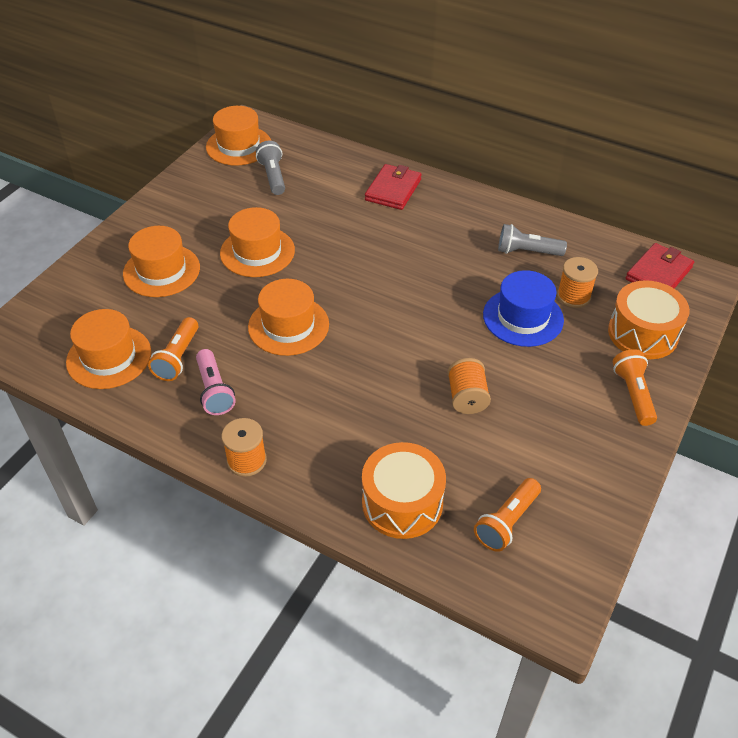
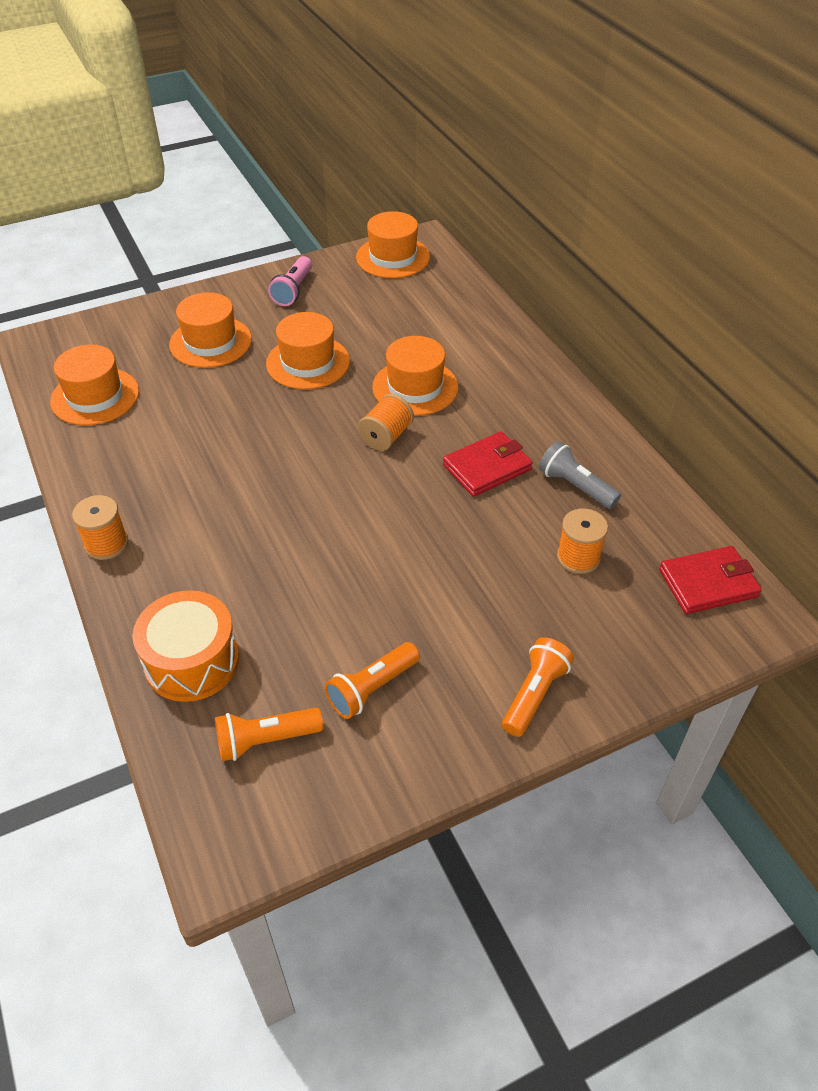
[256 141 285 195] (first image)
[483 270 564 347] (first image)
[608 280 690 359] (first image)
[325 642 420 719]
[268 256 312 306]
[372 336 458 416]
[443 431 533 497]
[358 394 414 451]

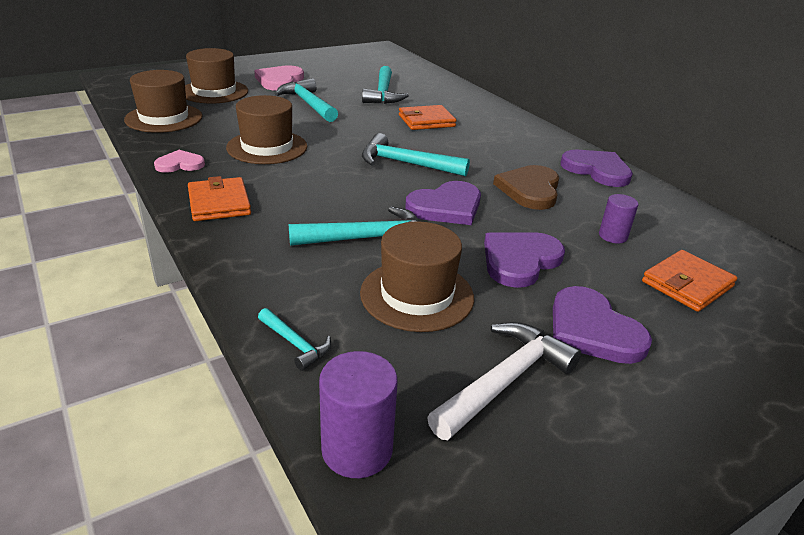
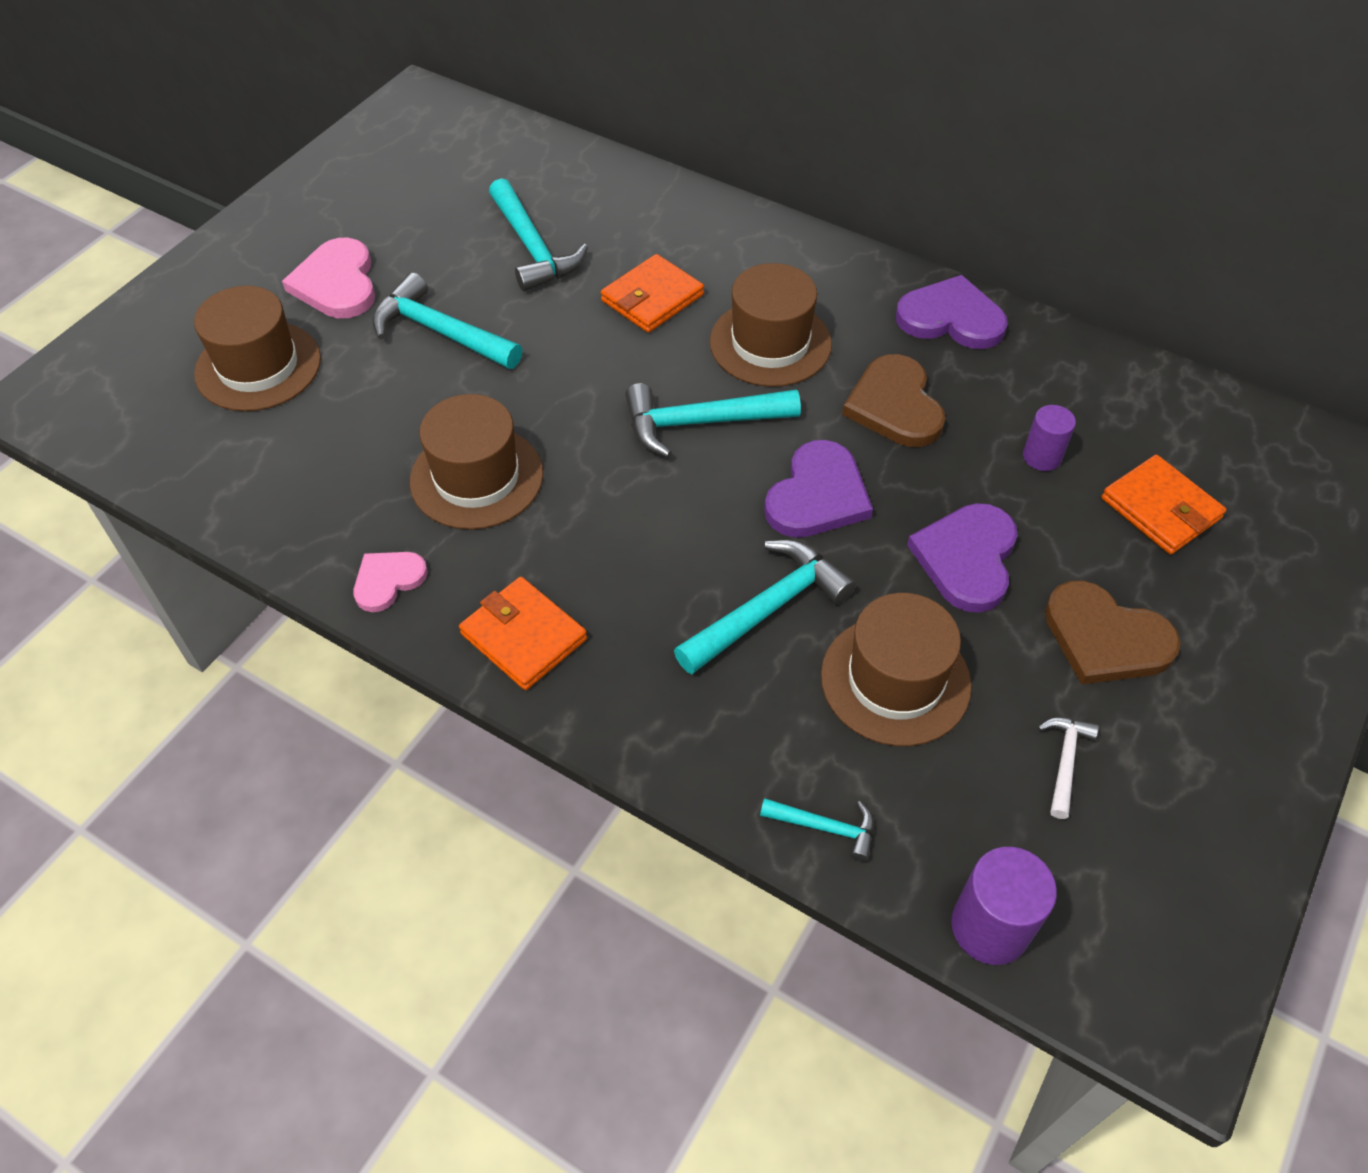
[710 263 832 387]
[1045 580 1181 685]
[1101 455 1226 554]
[1038 718 1099 819]

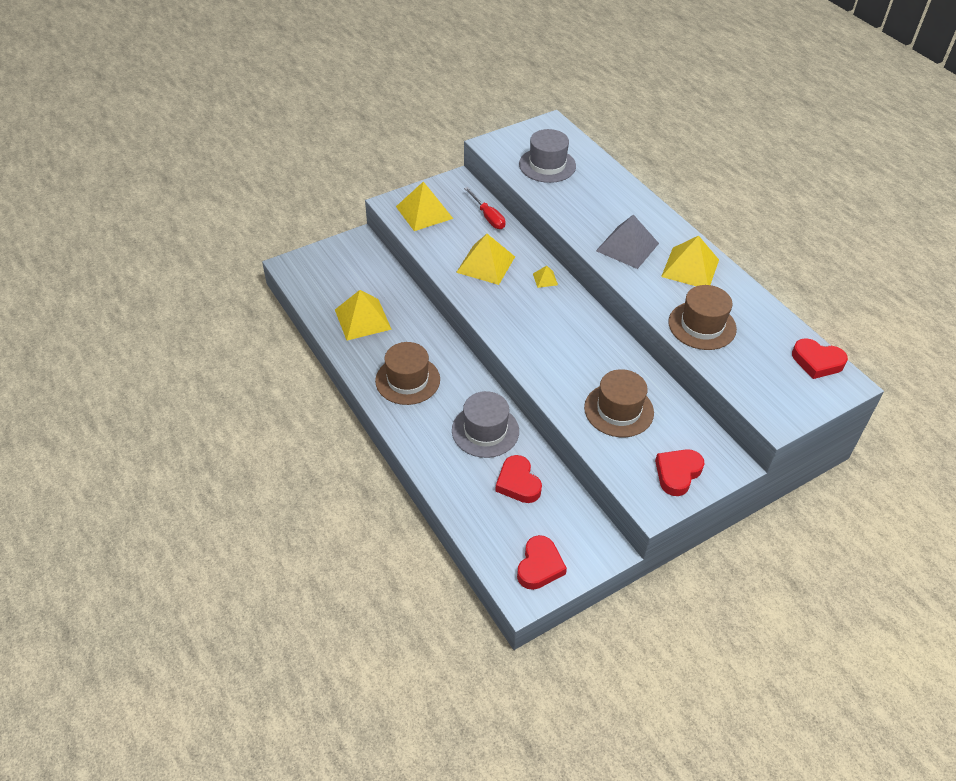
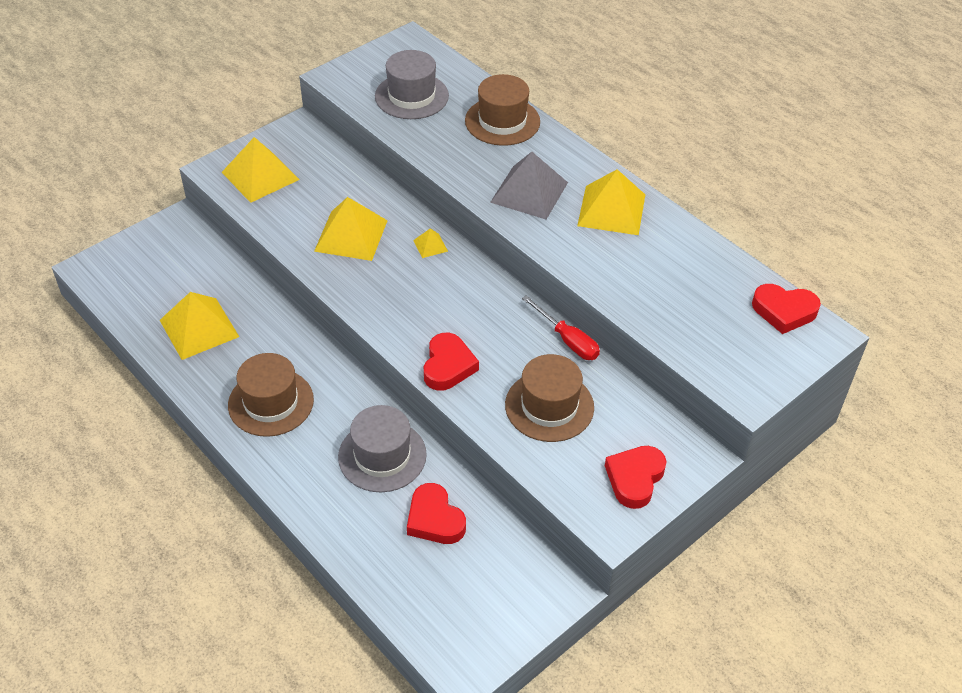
[522 295 600 360]
[424 333 479 391]
[465 74 540 146]

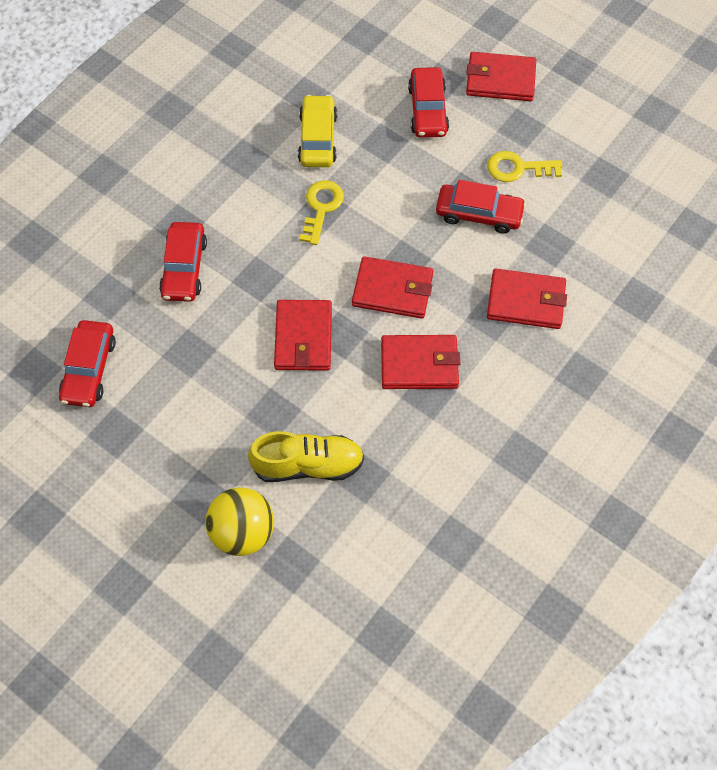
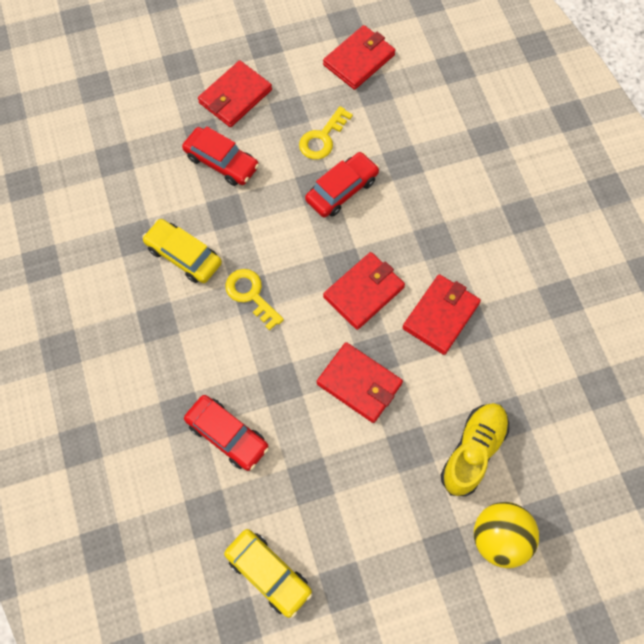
[323 25 396 90]
[224 529 312 618]

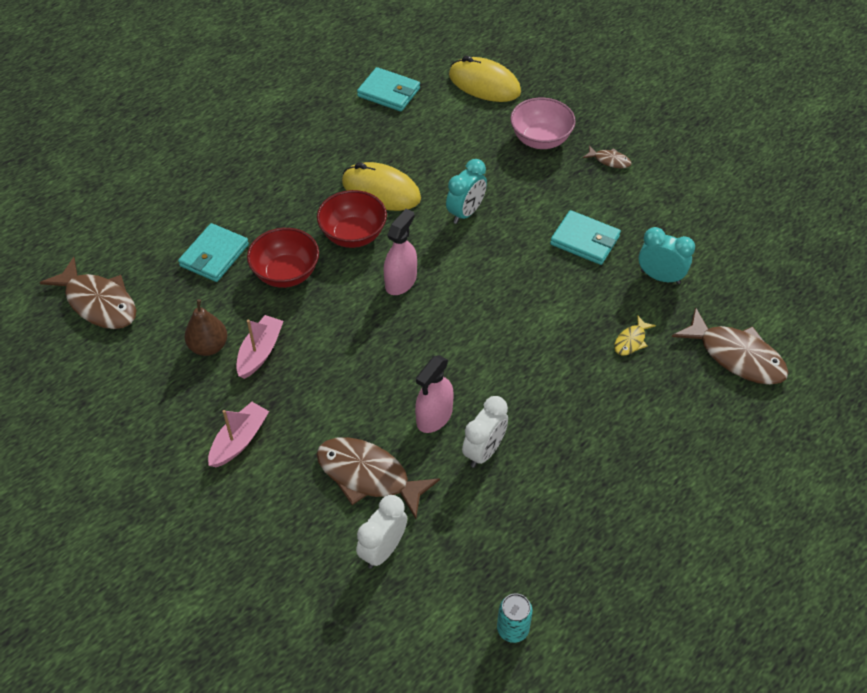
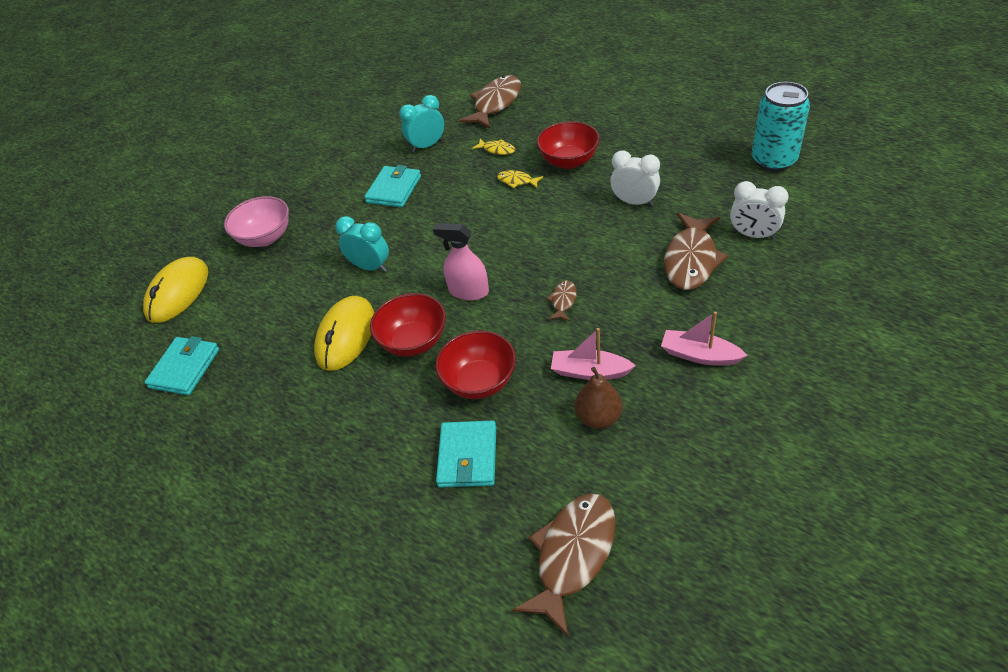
[415 355 454 433] (first image)
[497 170 543 188]
[537 121 600 169]
[546 280 577 322]
[436 420 496 488]
[399 95 444 152]
[752 82 810 172]

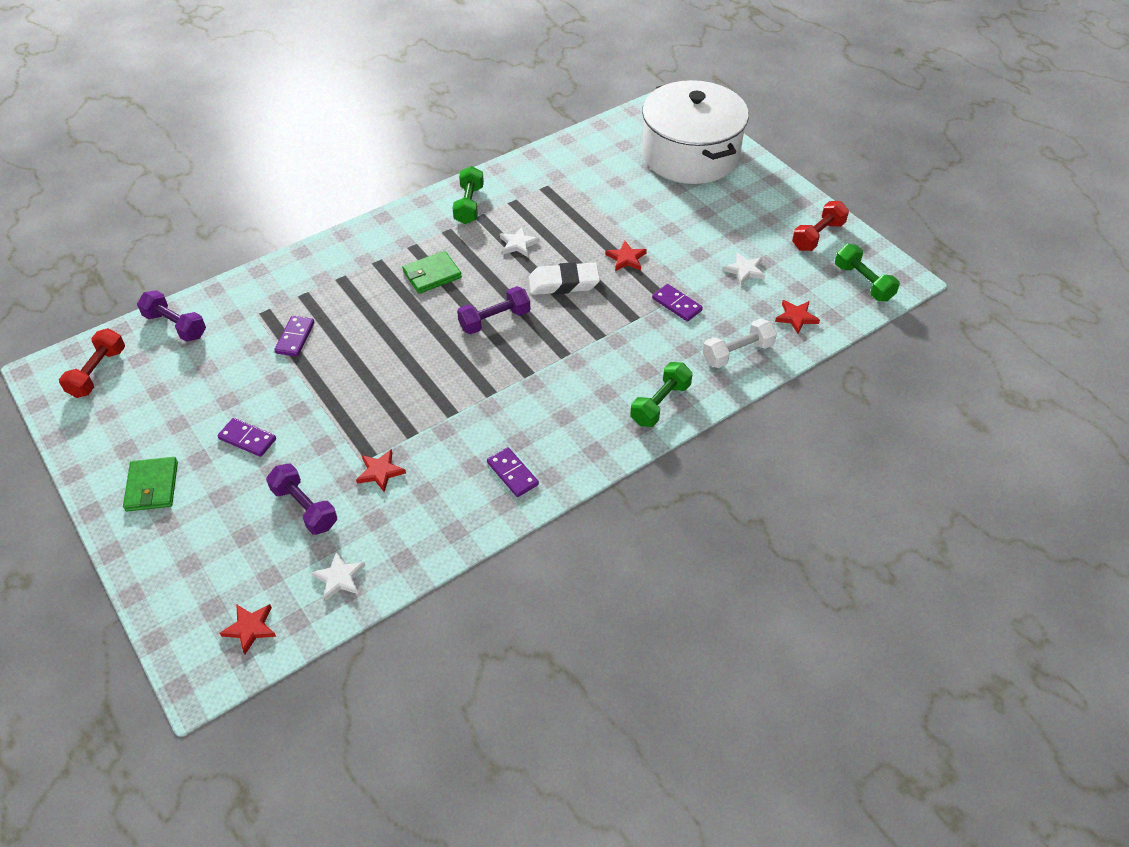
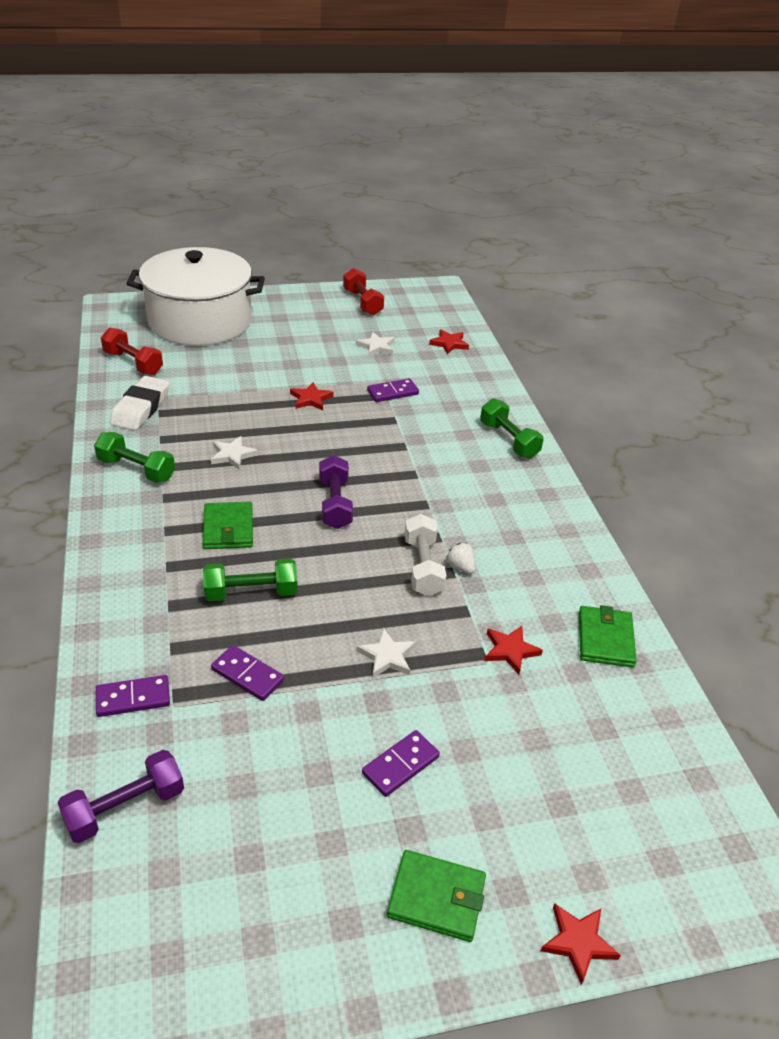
[266 463 337 535] (first image)
[446 543 475 574]
[579 605 637 668]
[101 328 163 375]
[541 903 621 985]
[357 628 416 678]
[96 675 170 717]
[110 376 170 431]
[405 514 446 596]
[203 559 298 601]

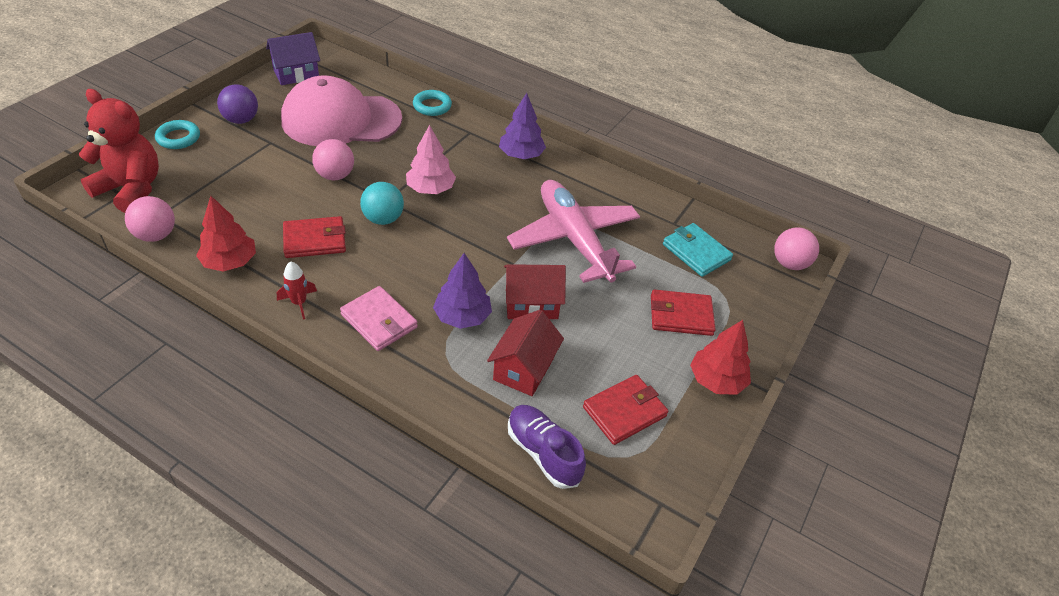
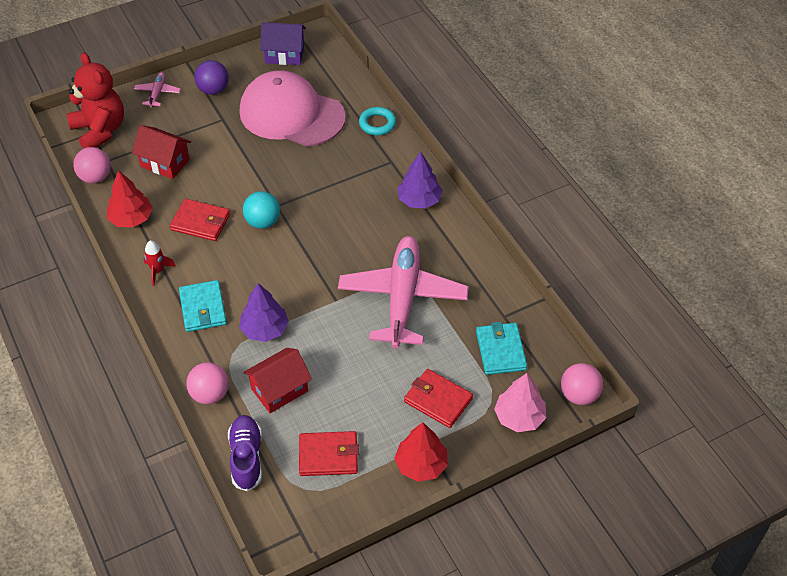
[187 362 229 404]
[494 373 546 432]
[132 125 191 179]
[134 72 181 108]
[179 280 227 332]

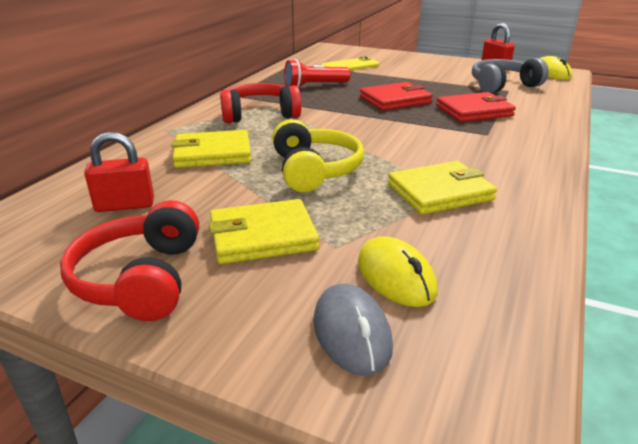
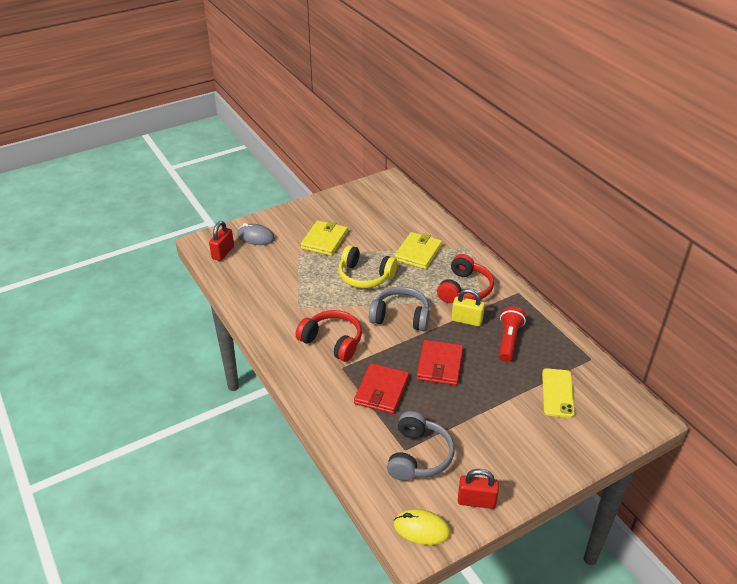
[358 236 437 307] (first image)
[388 161 497 215] (first image)
[369 287 430 331]
[452 289 485 327]
[296 310 362 362]
[209 221 234 261]

